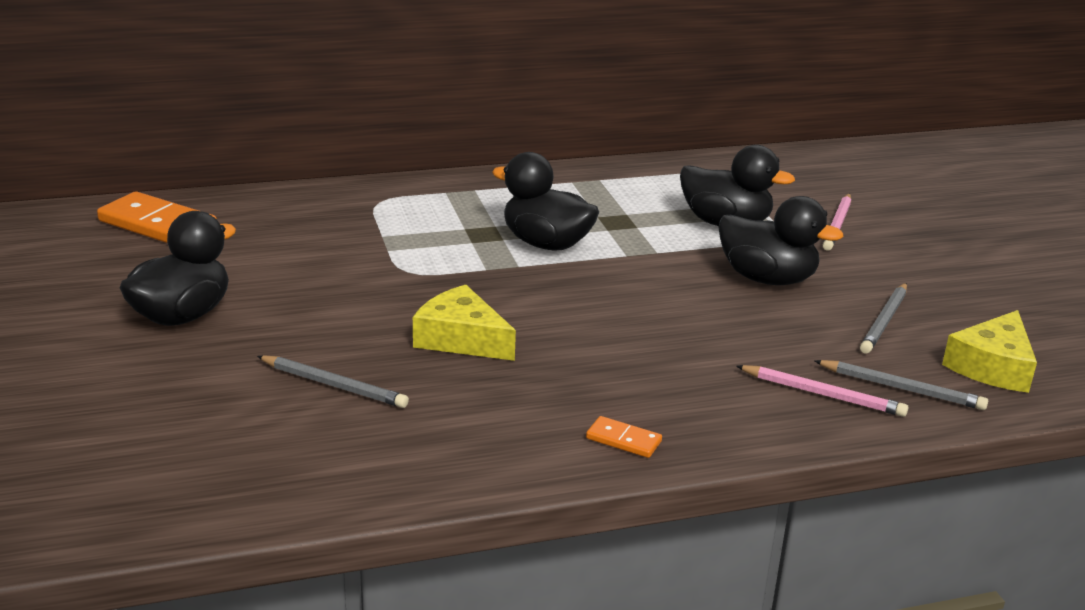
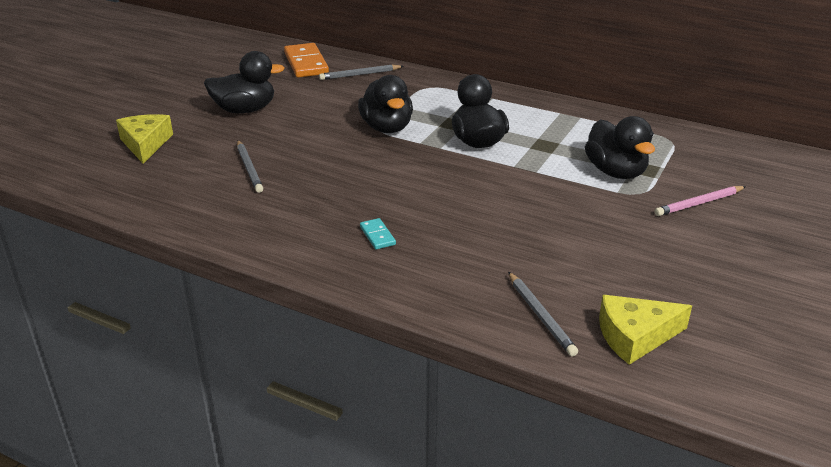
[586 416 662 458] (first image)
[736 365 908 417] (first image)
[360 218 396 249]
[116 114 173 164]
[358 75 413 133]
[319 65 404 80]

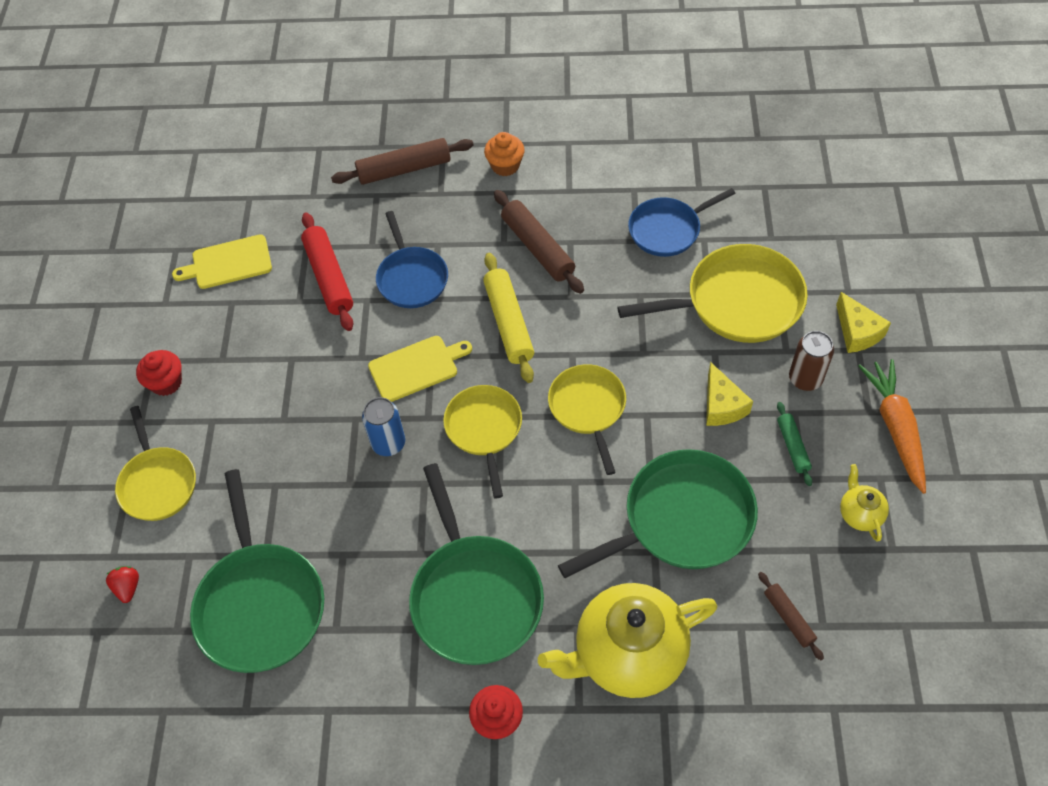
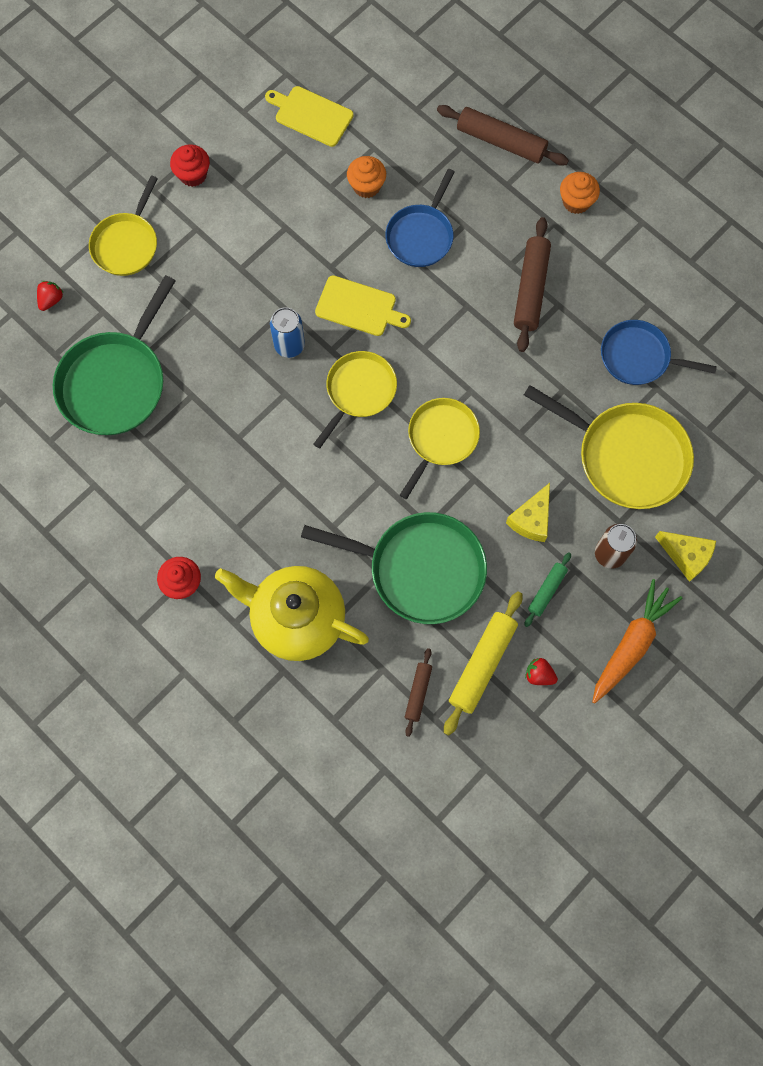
[409 463 544 665] (first image)
[444 591 522 736]
[347 156 386 198]
[525 658 558 685]
[655 531 716 582]

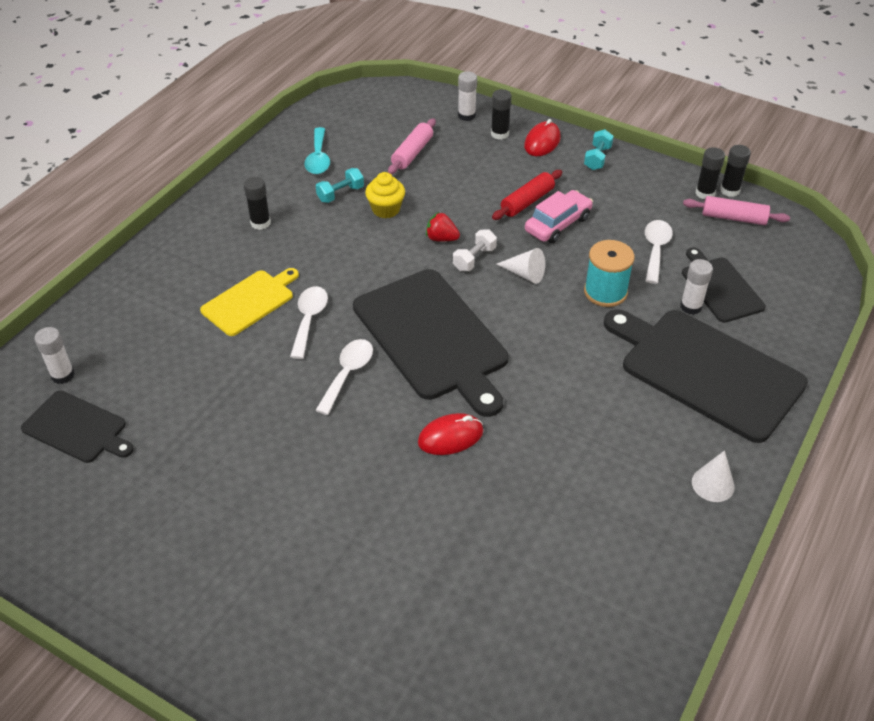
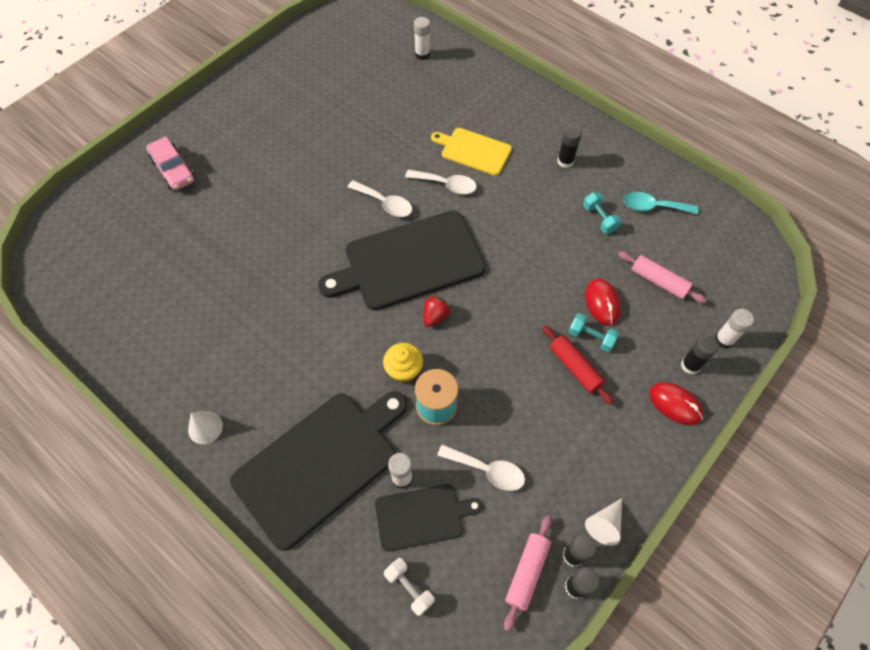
[21 391 134 463] (first image)
[383 343 423 383]
[585 279 621 325]
[423 295 451 327]
[384 558 435 616]
[585 498 622 546]
[146 136 195 191]
[569 313 619 352]
[431 128 512 176]

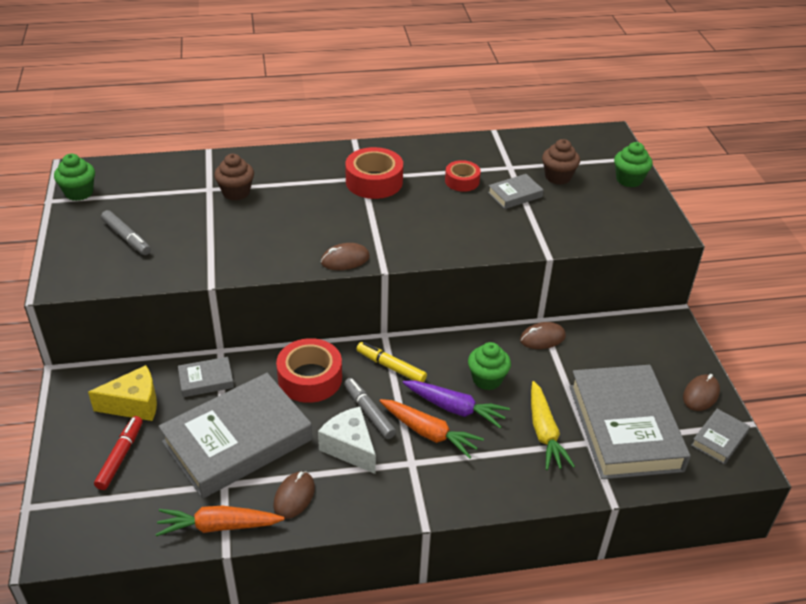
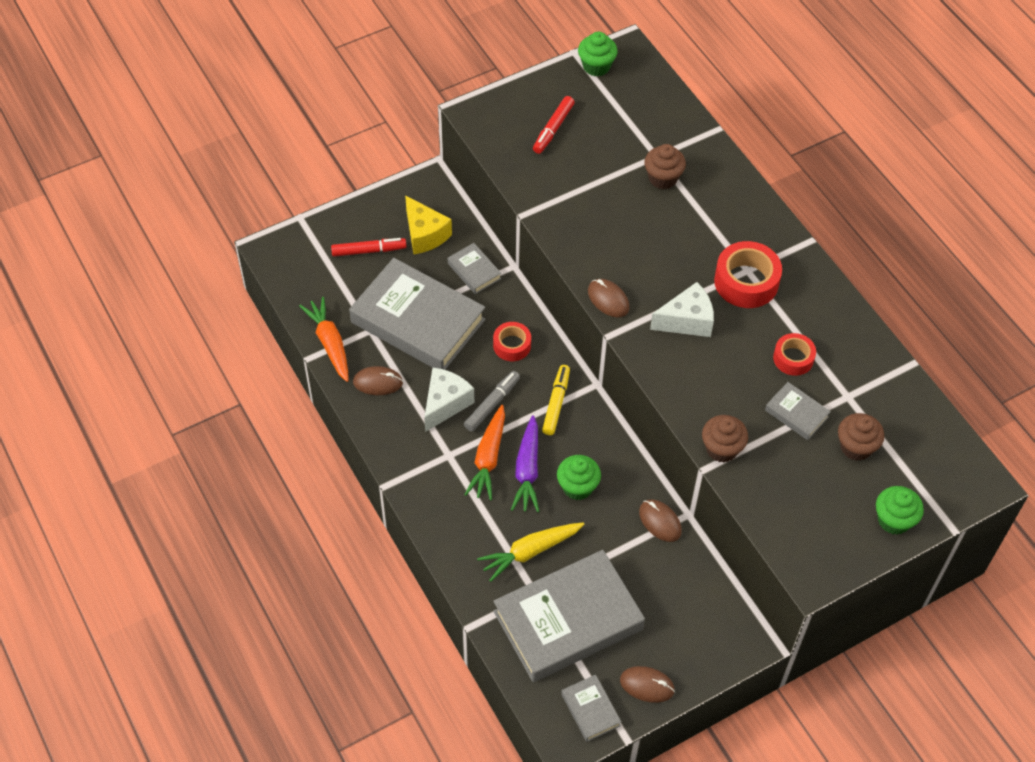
[650 282 714 337]
[702 415 748 463]
[533 96 575 154]
[561 675 621 742]
[493 322 531 361]

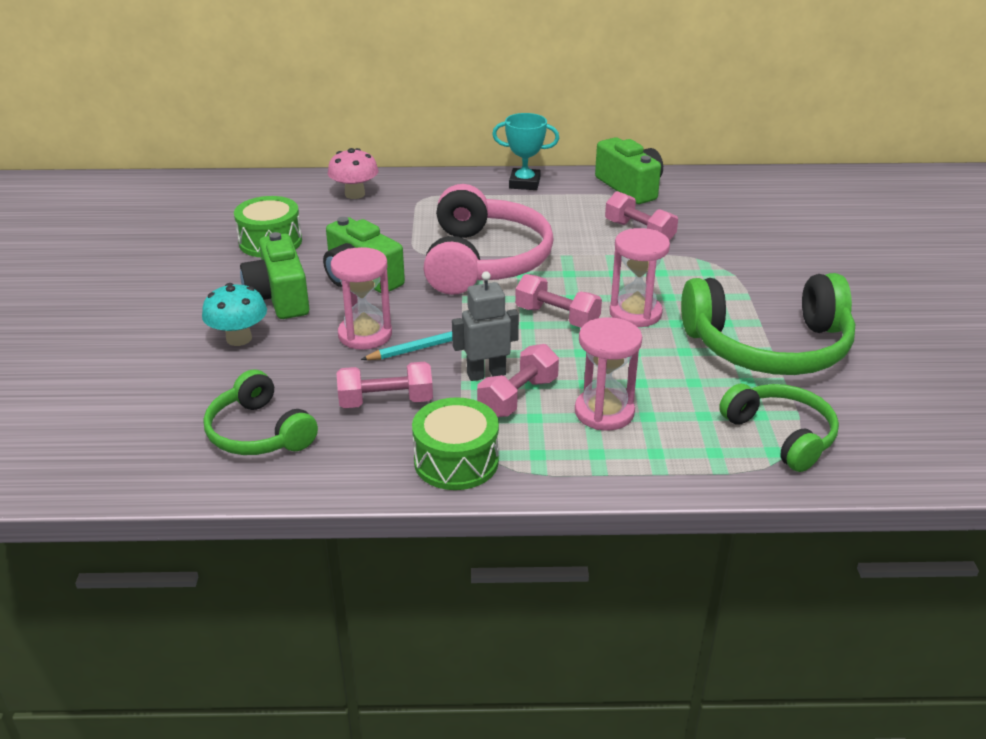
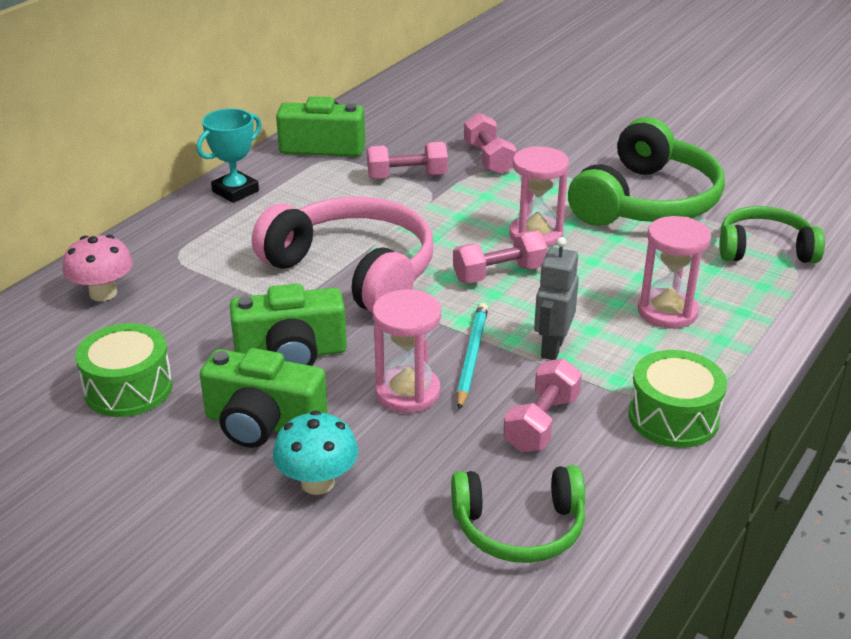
[464 113 516 175]

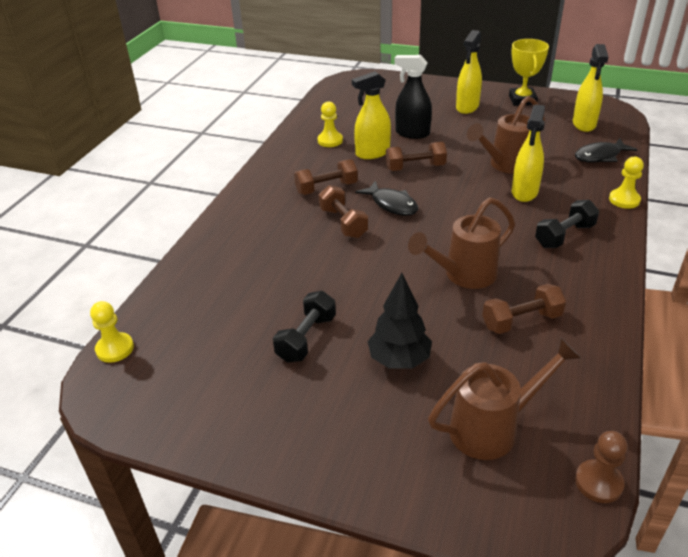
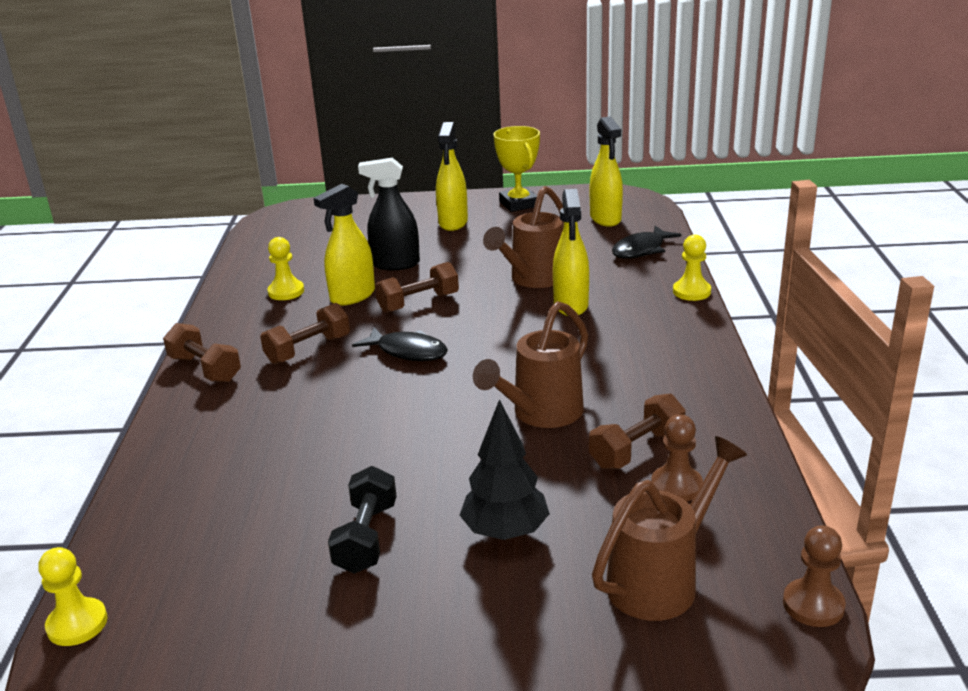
[535 200 599 248] (first image)
[651 414 703 501]
[163 323 241 383]

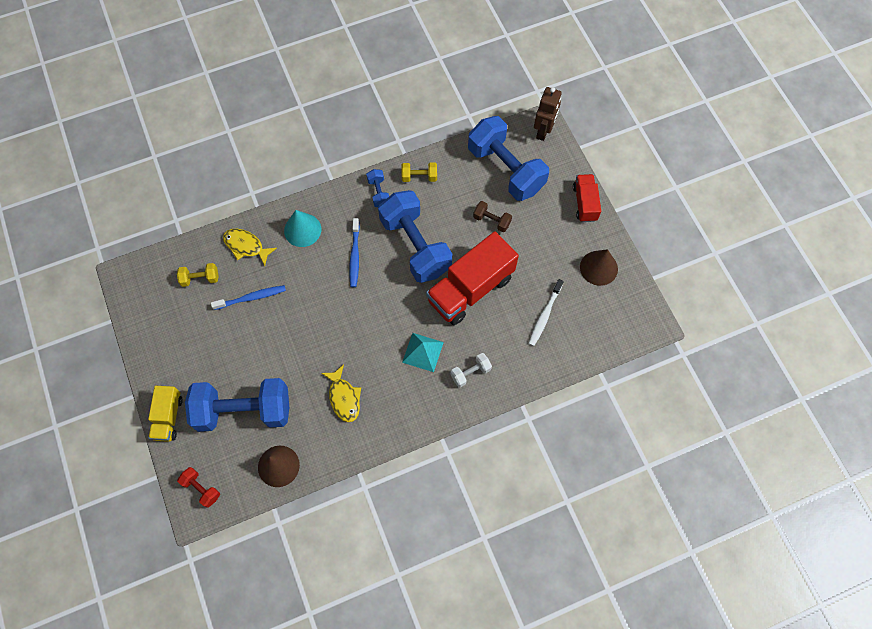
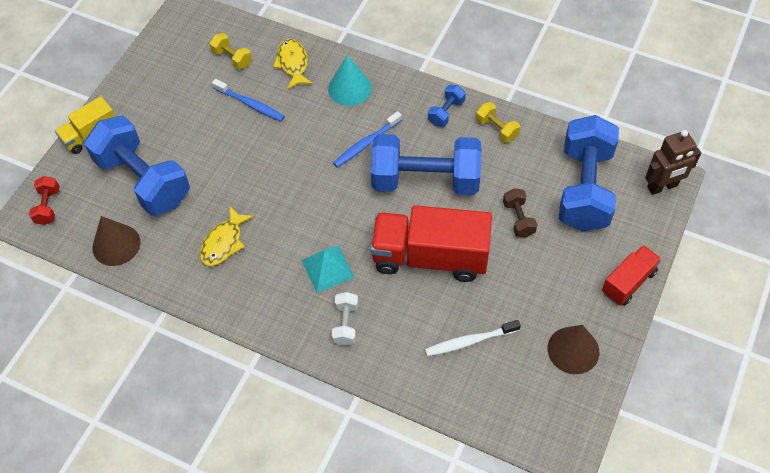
[371 134 482 195]
[332 292 358 346]

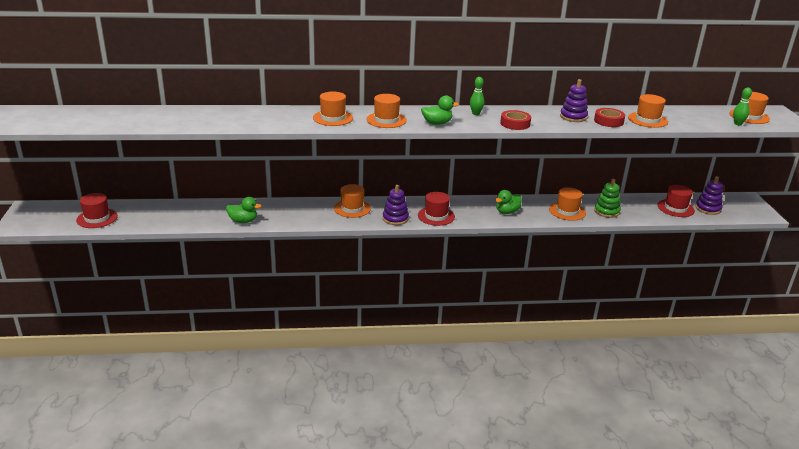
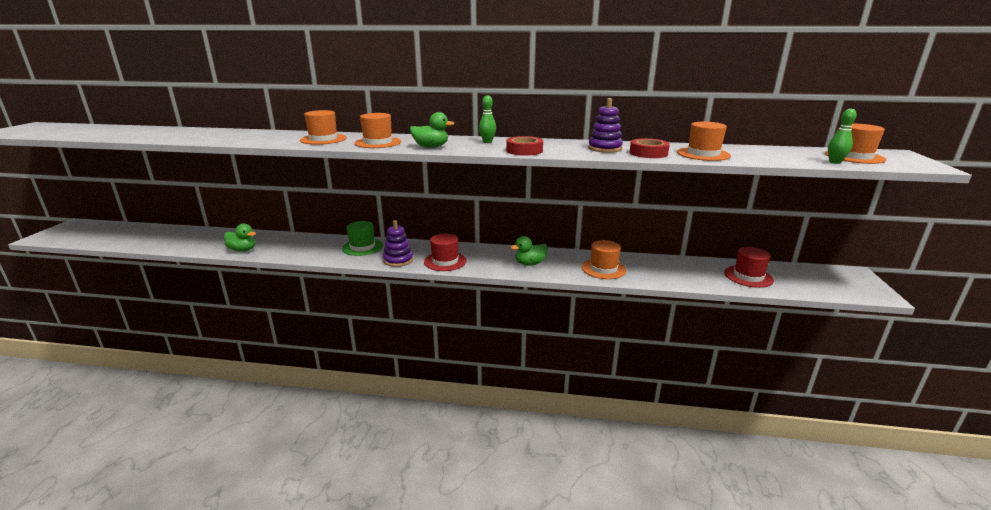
[76 193 118 228] (first image)
[594 179 621 218] (first image)
[695 176 723 215] (first image)
[342 221 383 256]

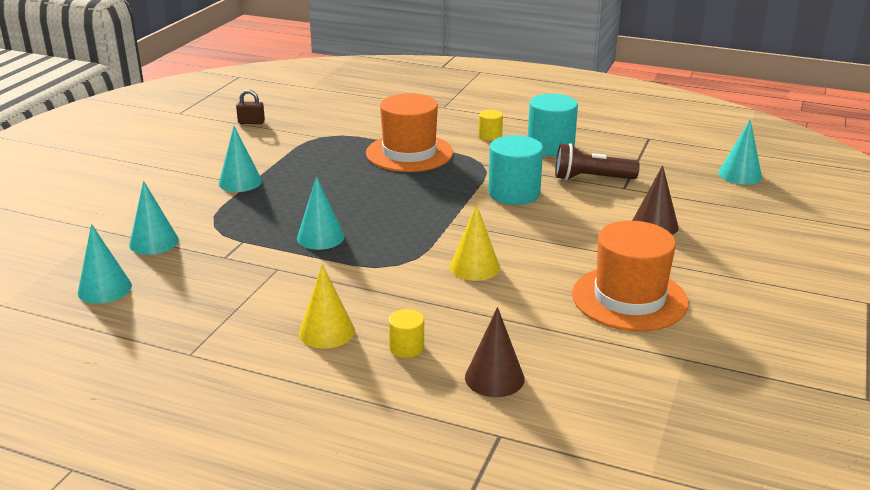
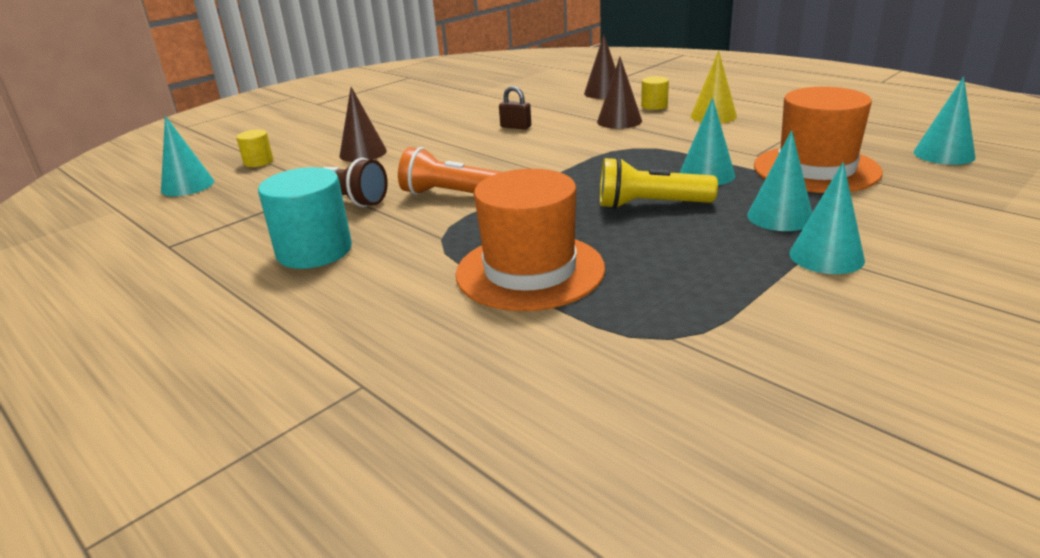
[450 204 500 281] (first image)
[597 57 642 129]
[600 157 718 209]
[747 130 812 231]
[499 86 531 130]
[236 130 273 167]
[754 87 883 193]
[398 147 502 195]

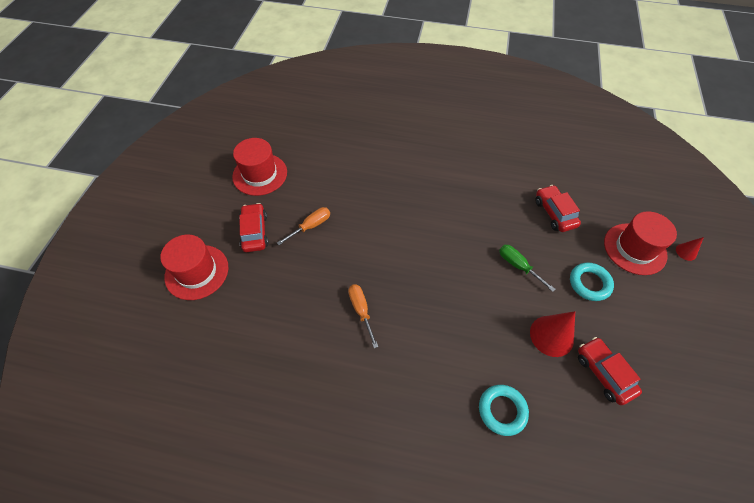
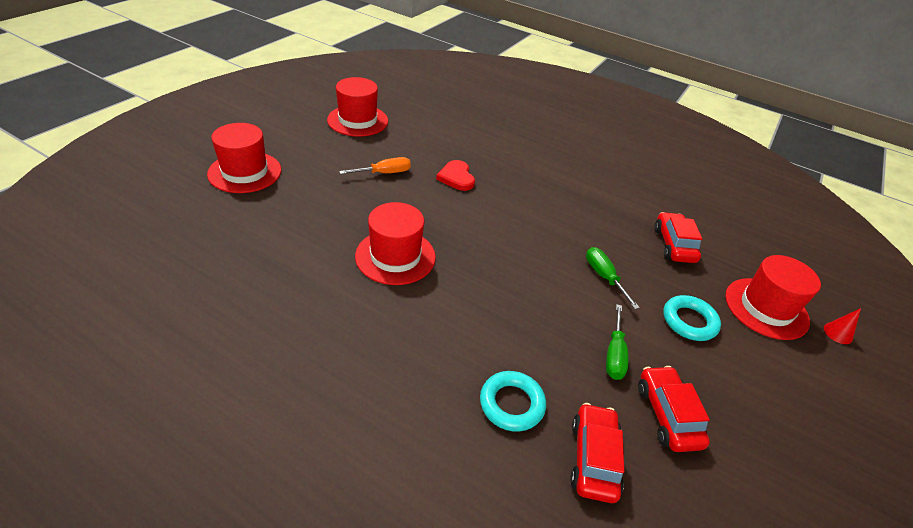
[436 160 475 191]
[570 403 624 503]
[355 202 436 285]
[606 304 628 380]

